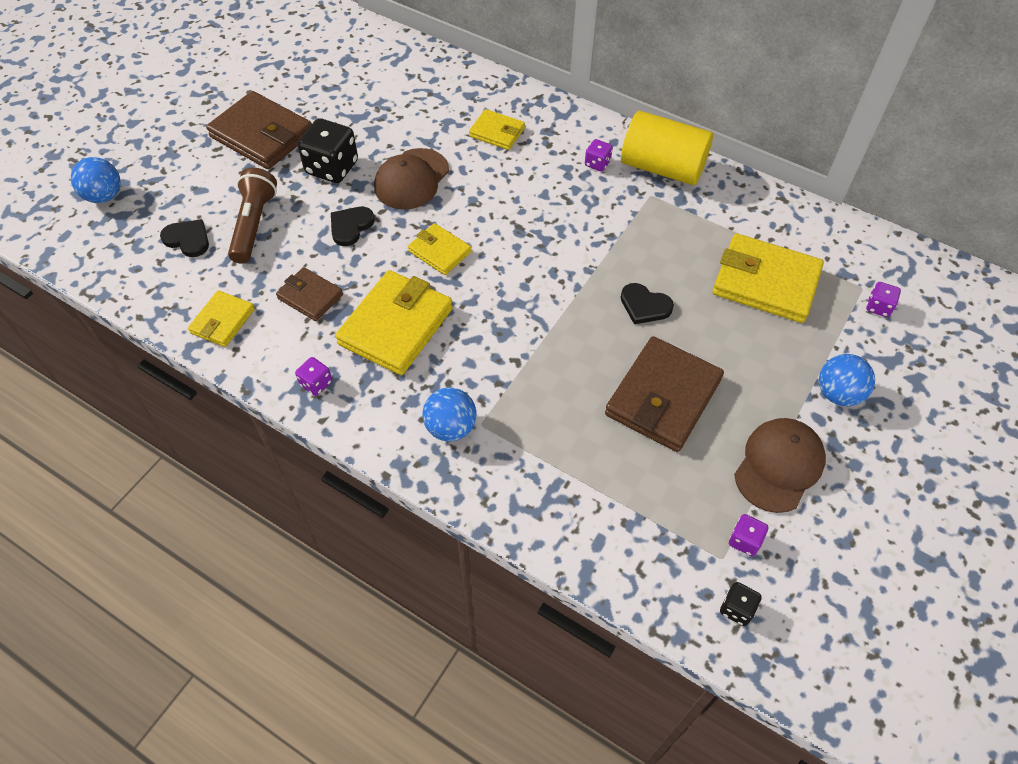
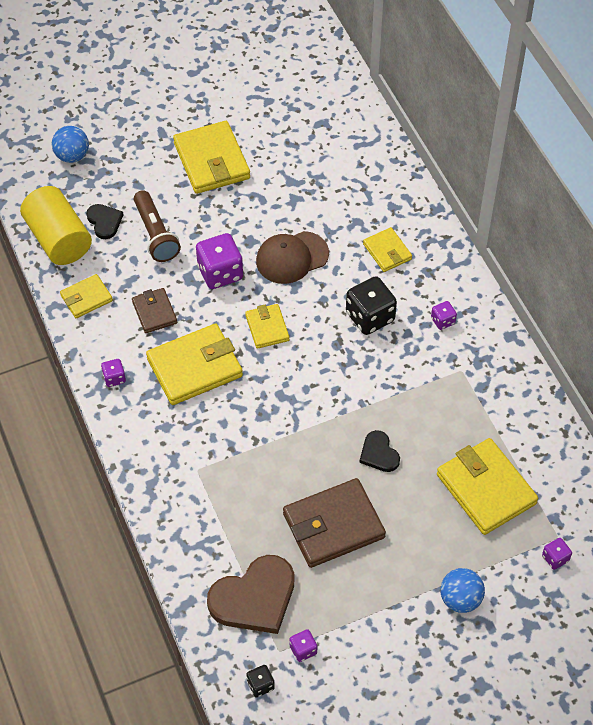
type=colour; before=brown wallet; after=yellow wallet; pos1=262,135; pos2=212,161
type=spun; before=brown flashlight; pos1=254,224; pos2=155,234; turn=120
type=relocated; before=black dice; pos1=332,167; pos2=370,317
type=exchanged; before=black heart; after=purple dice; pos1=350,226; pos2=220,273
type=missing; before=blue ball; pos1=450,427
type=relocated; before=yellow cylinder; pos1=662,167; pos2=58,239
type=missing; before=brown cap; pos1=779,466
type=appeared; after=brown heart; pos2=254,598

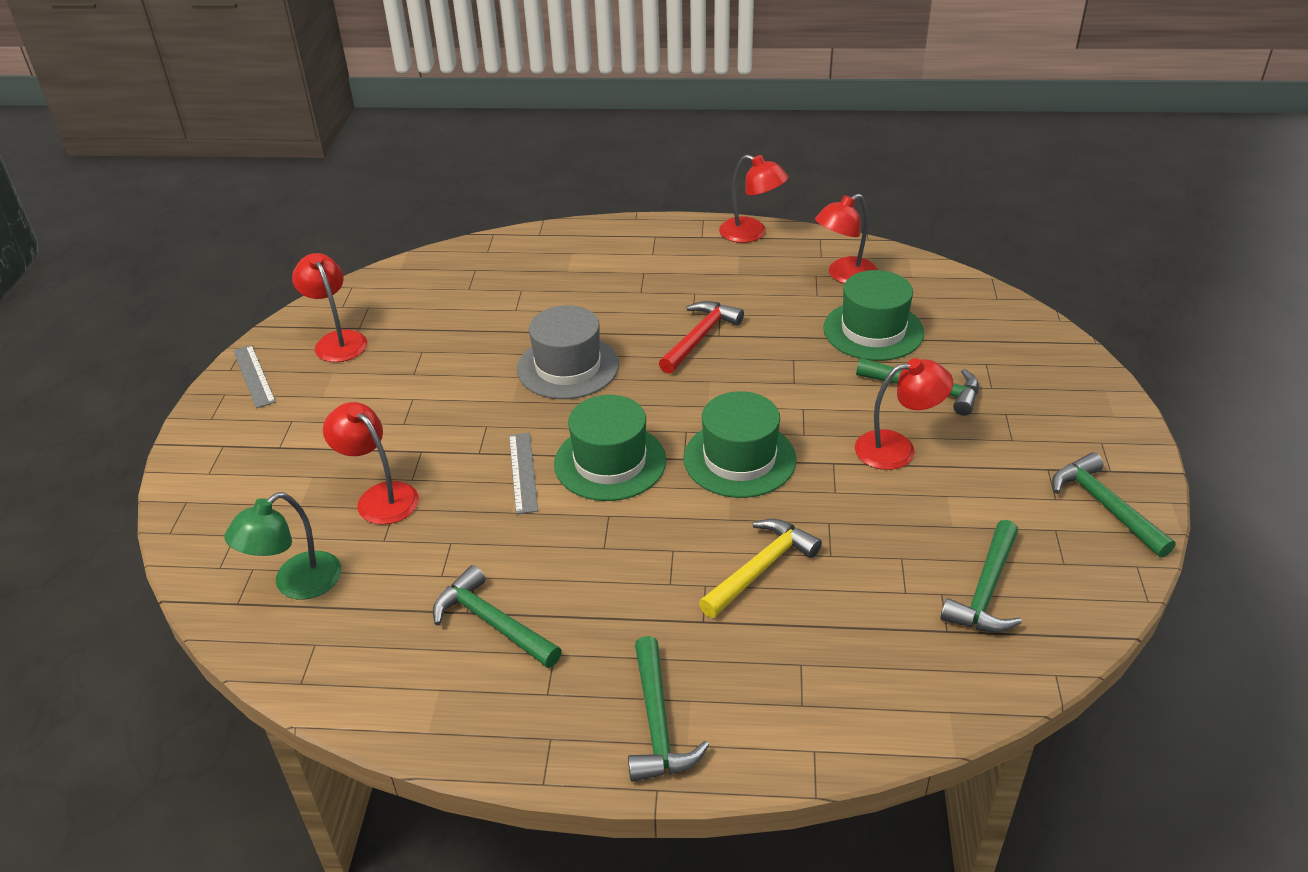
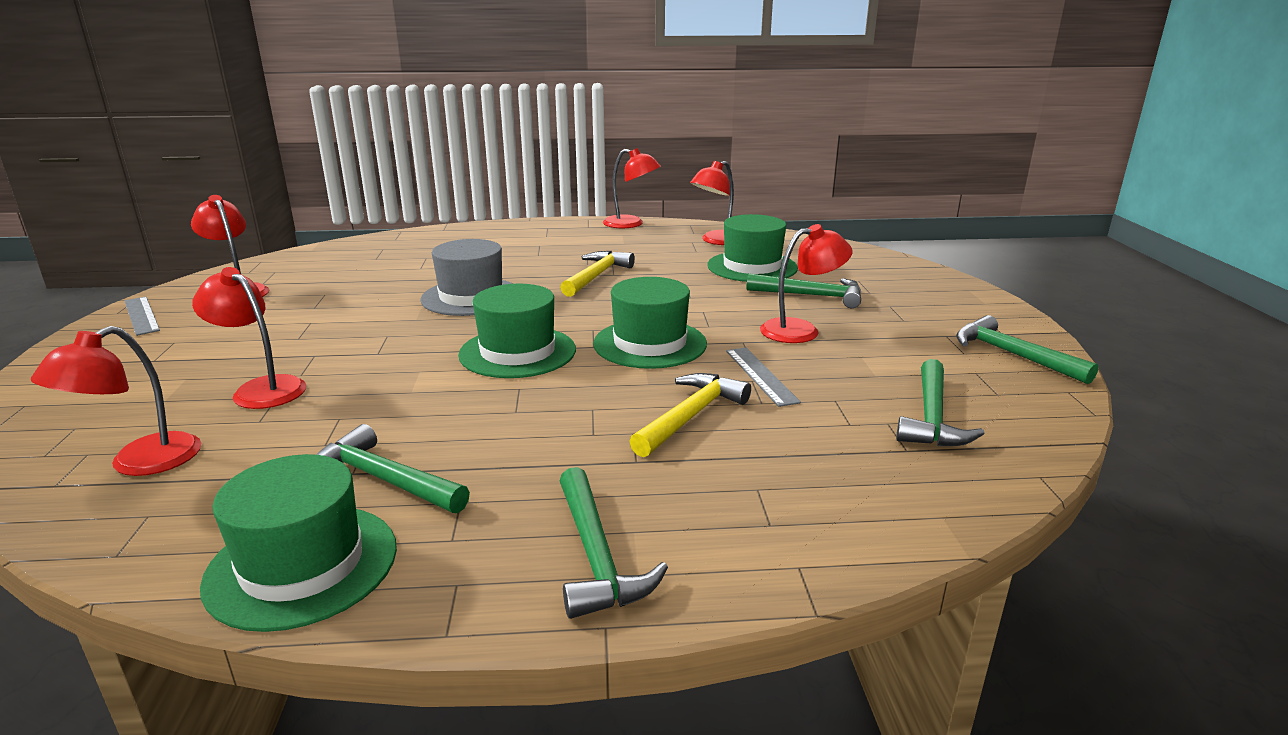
type=colour; before=green lamp; after=red lamp; pos1=296,584; pos2=140,463
type=relocated; before=grey ruler; pos1=523,472; pos2=760,375
type=colour; before=red hammer; after=yellow hammer; pos1=700,337; pos2=596,276
type=appeared; after=green hat; pos2=302,565

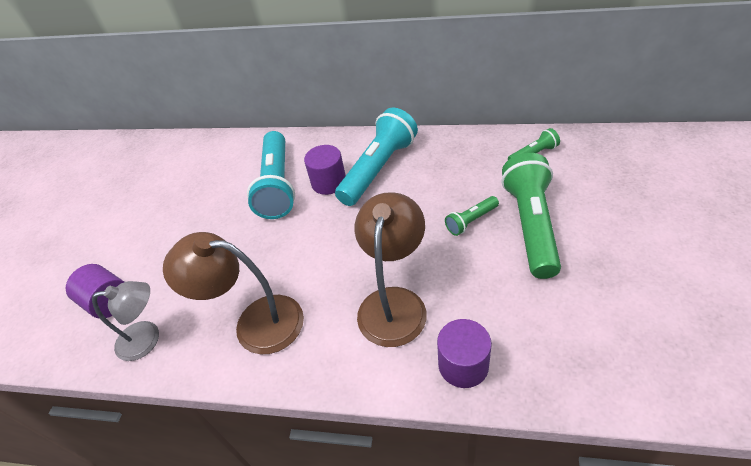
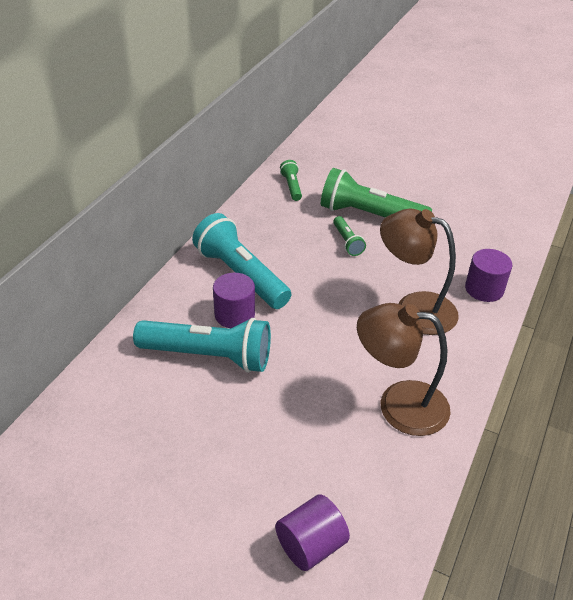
type=missing; before=grey lamp; pos1=147,338
type=spun; before=brown lamp; pos1=255,323; pos2=398,405; turn=75

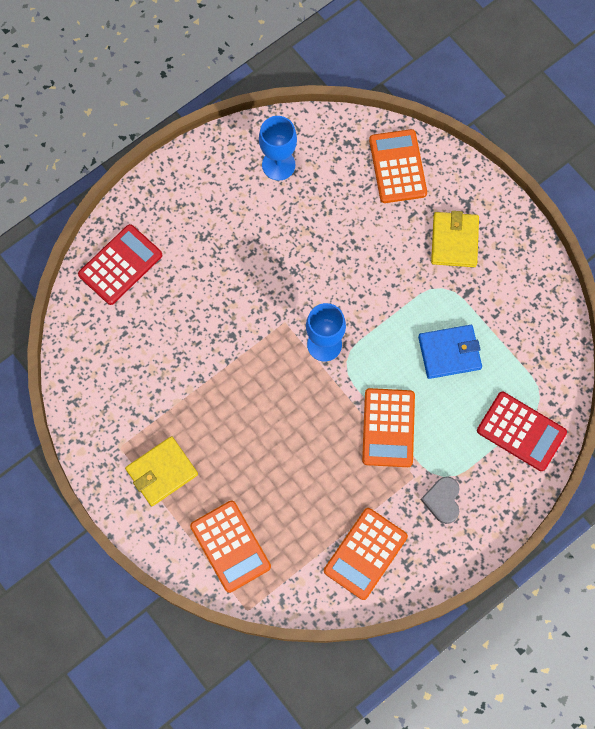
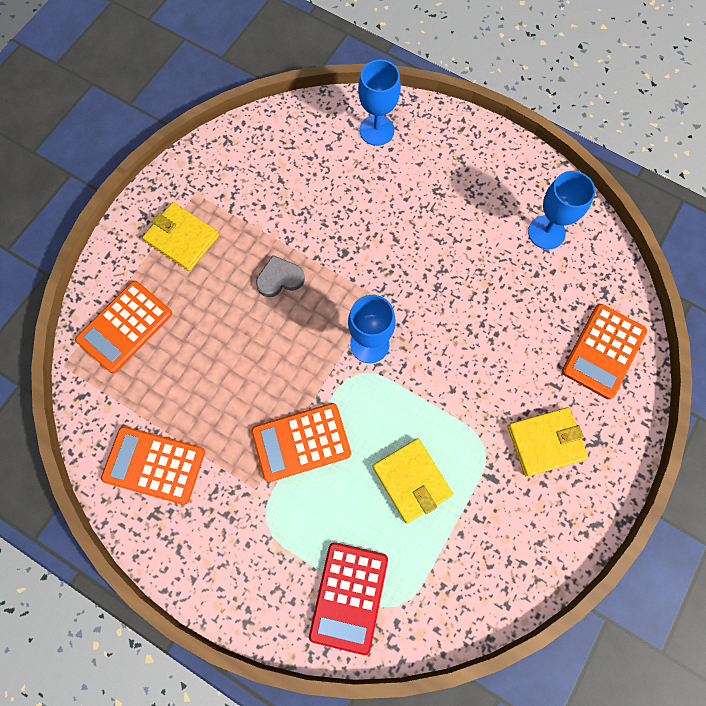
type=exchanged; before=red calculator; after=blue goblet; pos1=120,265; pos2=376,130
type=spun; before=orange calculator; pos1=397,167; pos2=603,351; turn=150
type=colour; before=blue wallet; after=yellow wallet; pos1=449,353; pos2=411,481
type=relocated; before=grey heart; pos1=442,500; pos2=280,278

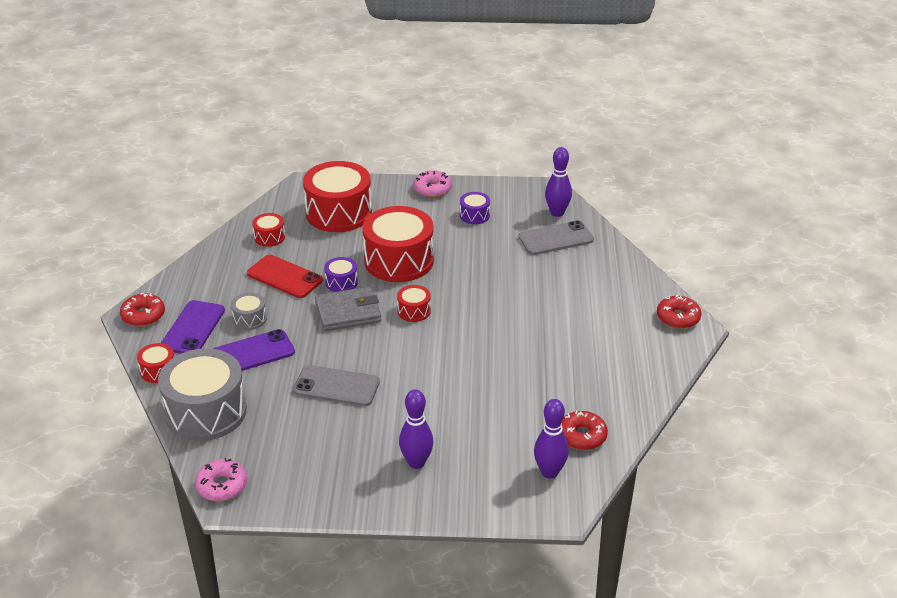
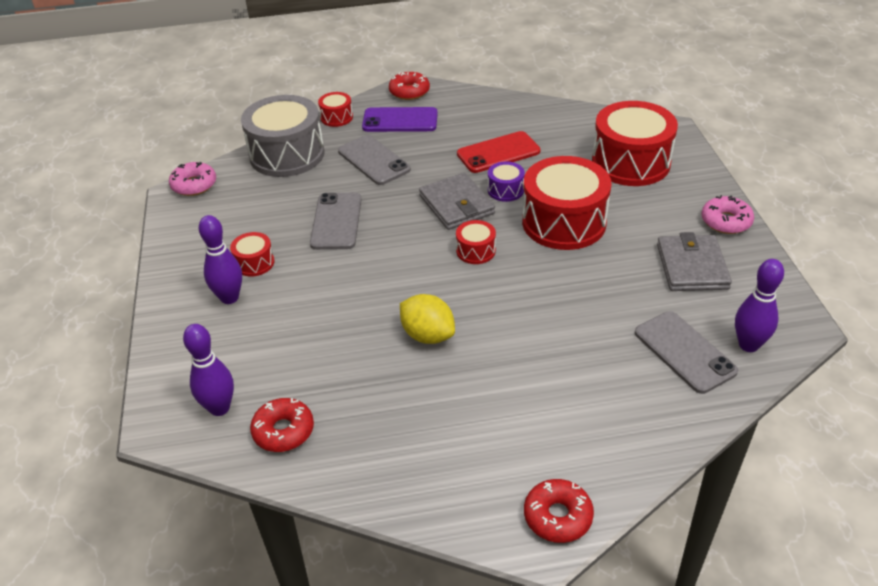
type=colour; before=purple phone; after=grey phone; pos1=252,353; pos2=373,160
type=missing; before=grey drum; pos1=250,319
type=spun; before=red phone; pos1=284,277; pos2=498,153; turn=45
type=relocated; before=red drum; pos1=269,237; pos2=254,263
type=exchanged; before=purple drum; after=grey wallet; pos1=474,215; pos2=692,267
type=appeared; after=yellow lemon; pos2=428,335

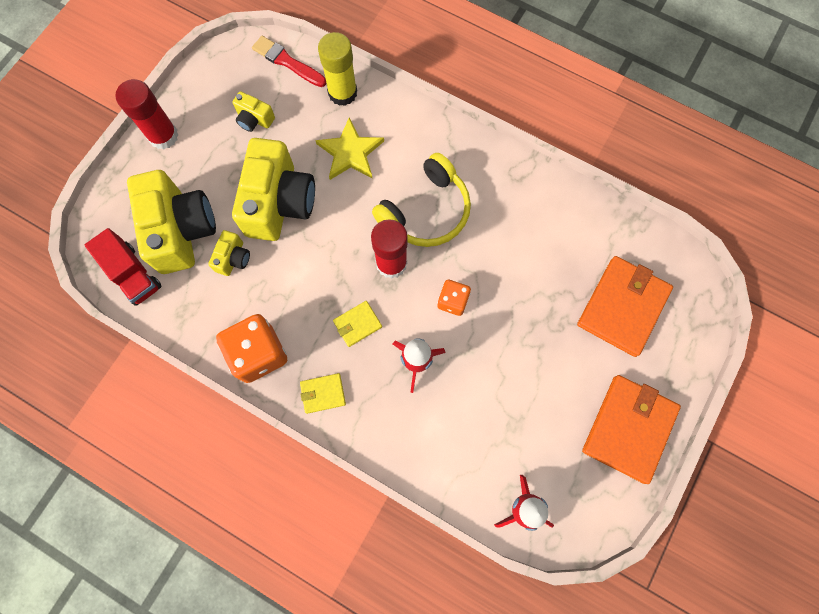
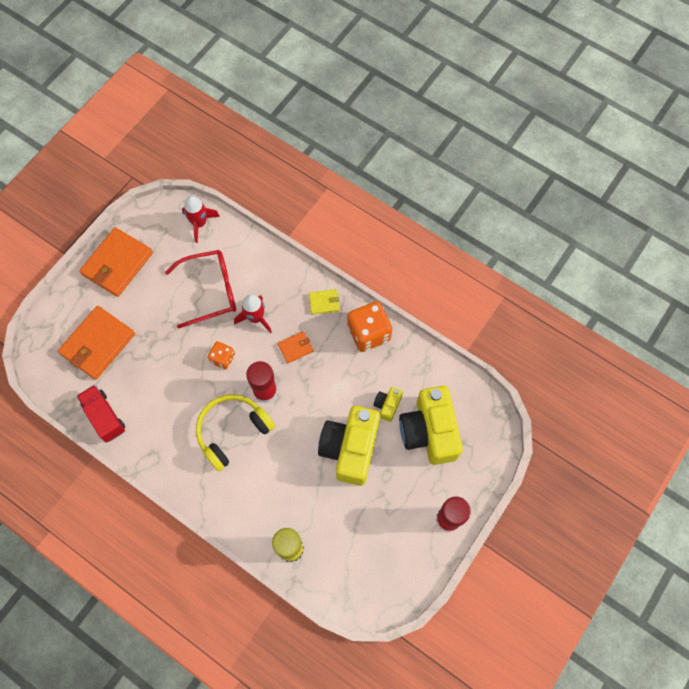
type=relocated; before=red truck; pos1=133,274; pos2=104,417
type=missing; before=yellow camera; pos1=254,119
type=missing; before=red brush; pos1=287,62
type=missing; before=yellow star; pos1=350,152
type=colour; before=yellow wallet; after=orange wallet; pos1=357,324; pos2=295,348
type=appeared; after=red glasses; pos2=211,290

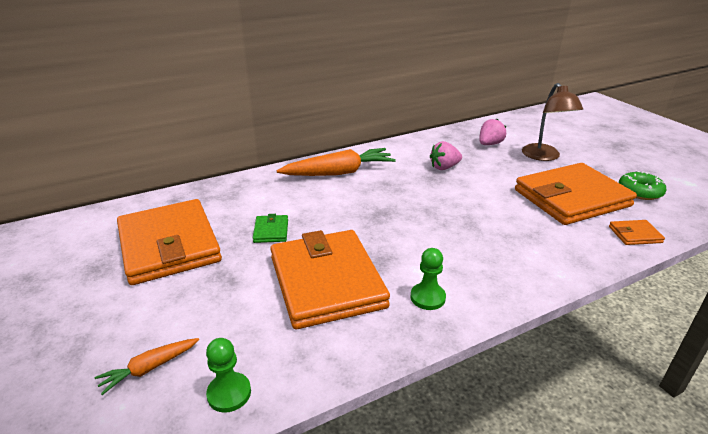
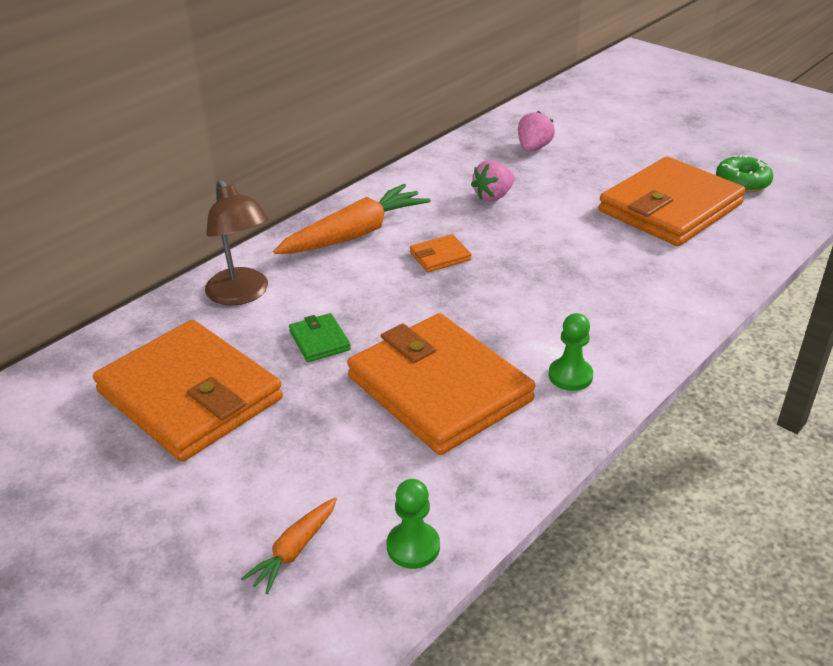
type=relocated; before=brown lamp; pos1=544,156; pos2=242,295
type=relocated; before=orange wallet; pos1=635,234; pos2=440,256

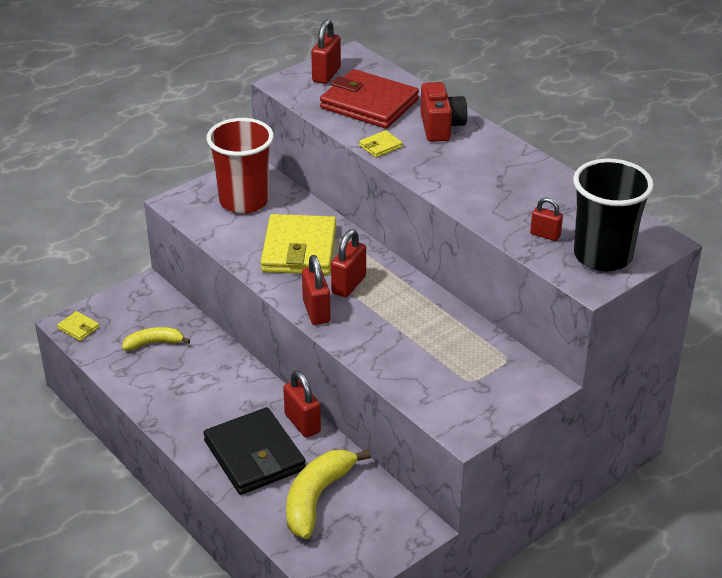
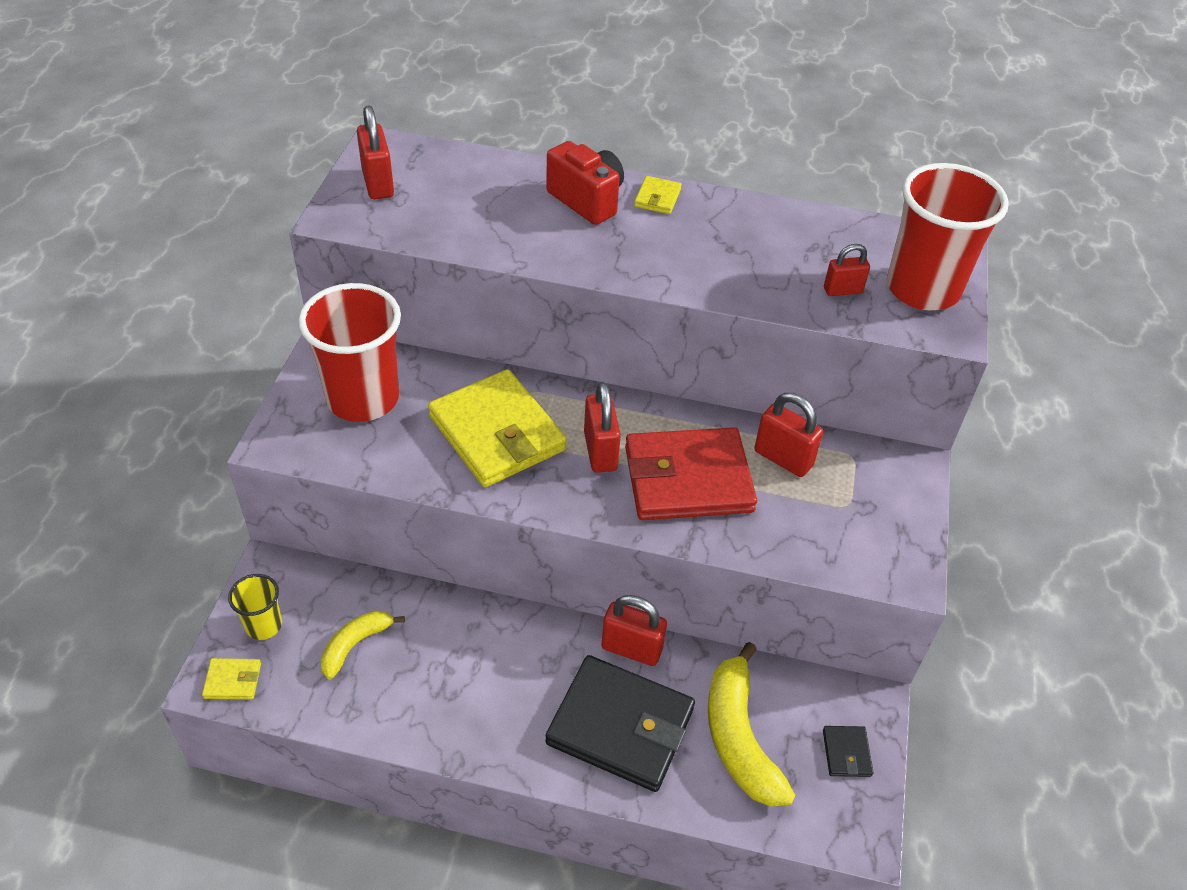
type=relocated; before=red padlock; pos1=316,311; pos2=783,458
type=relocated; before=red wallet; pos1=369,104; pos2=688,479
type=relocated; before=yellow wallet; pos1=380,146; pos2=657,198
type=colour; before=black cup; after=red cup; pos1=603,256; pos2=922,289
type=appeared; after=yellow cup; pos2=264,625
type=appeared; after=black wallet; pos2=846,753

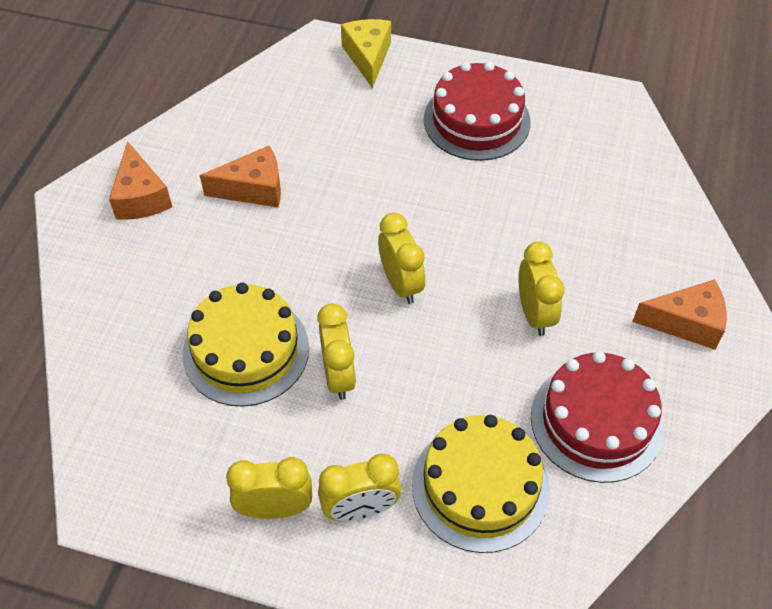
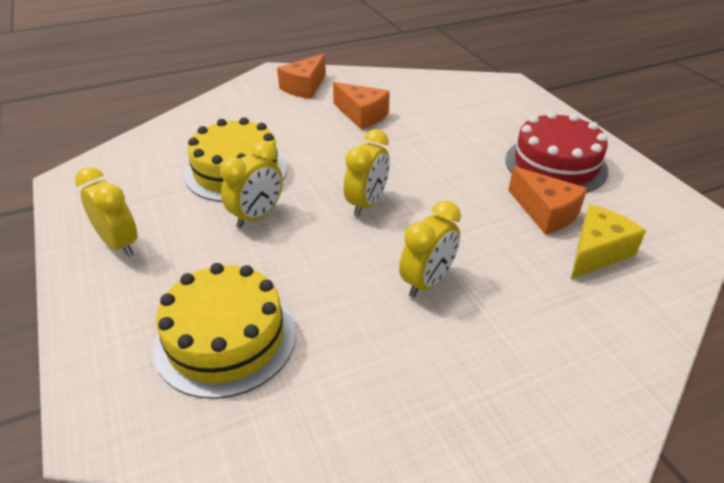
type=missing; before=yellow clock; pos1=360,509
type=relocated; before=yellow cheese; pos1=368,57; pos2=597,252
type=missing; before=red cake; pos1=596,421
type=relocated; before=orange cheese; pos1=686,322; pos2=545,212

